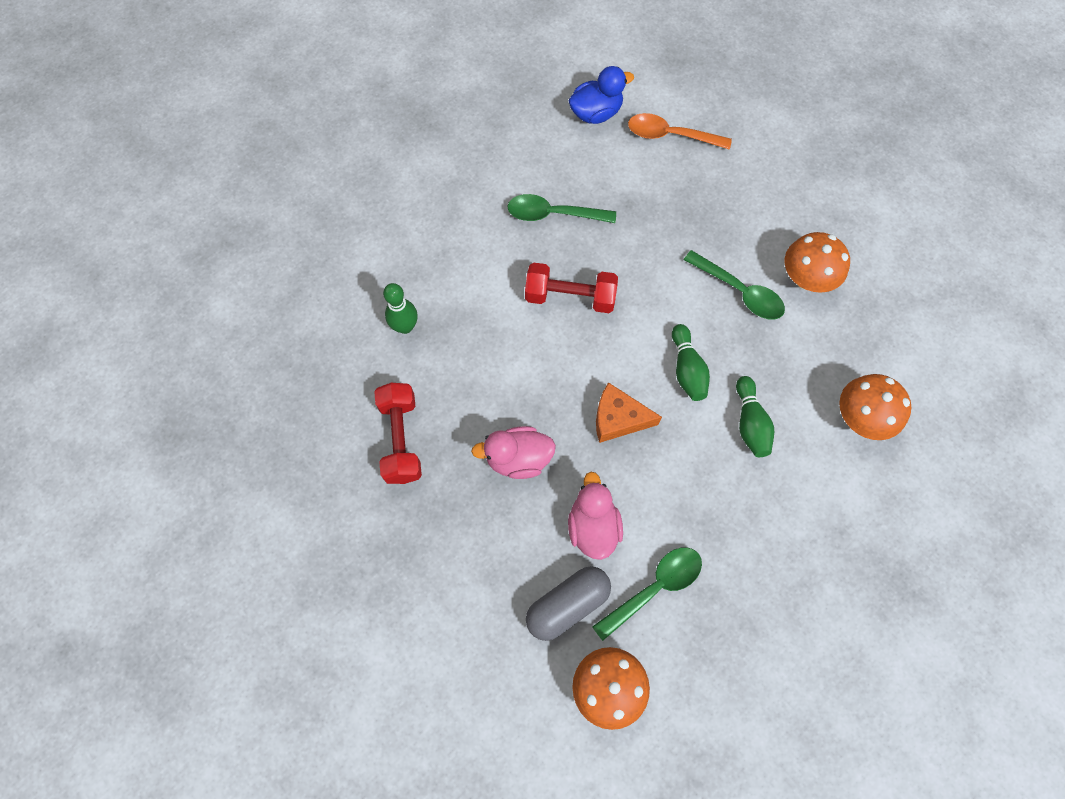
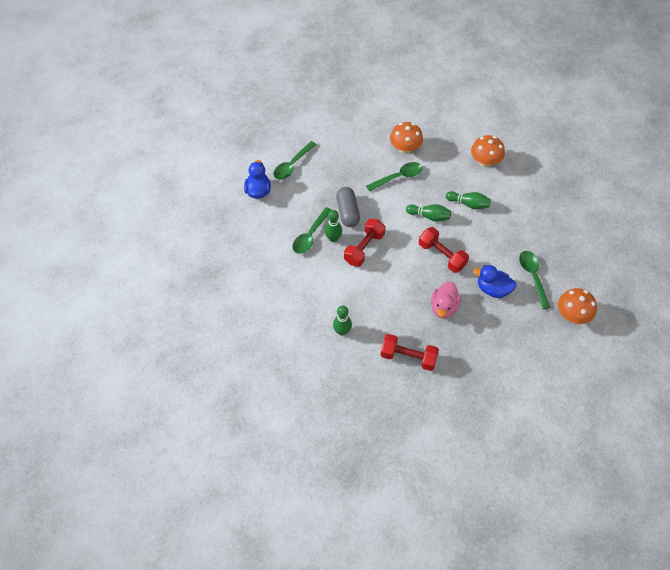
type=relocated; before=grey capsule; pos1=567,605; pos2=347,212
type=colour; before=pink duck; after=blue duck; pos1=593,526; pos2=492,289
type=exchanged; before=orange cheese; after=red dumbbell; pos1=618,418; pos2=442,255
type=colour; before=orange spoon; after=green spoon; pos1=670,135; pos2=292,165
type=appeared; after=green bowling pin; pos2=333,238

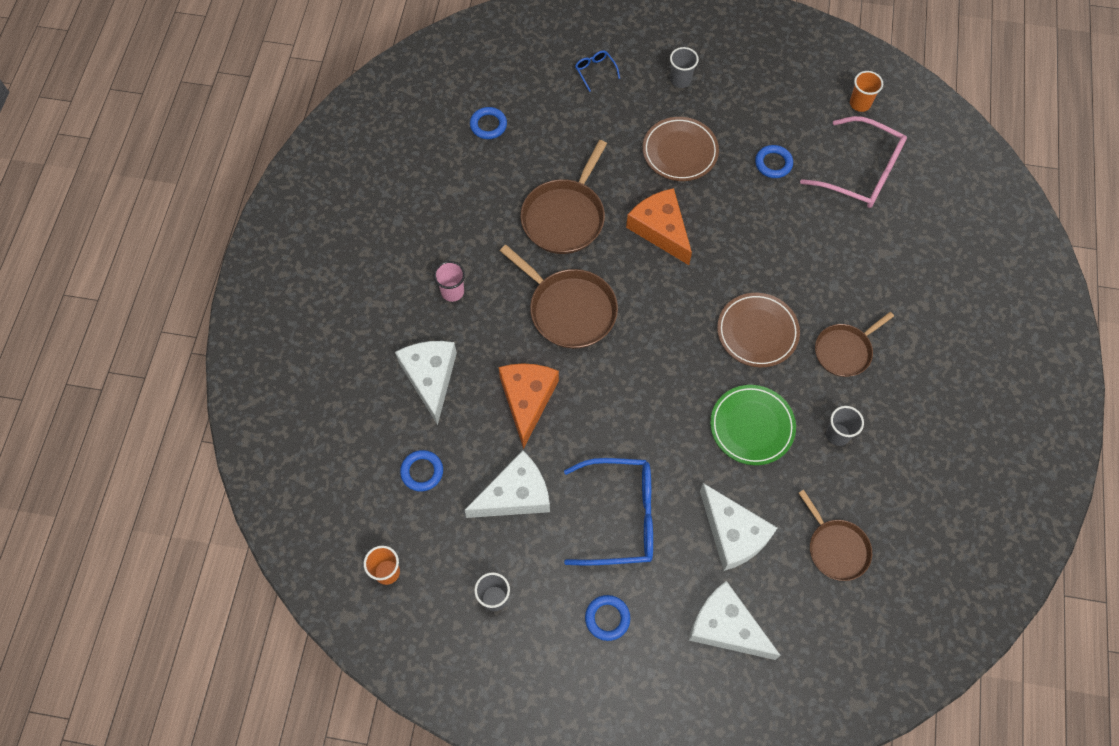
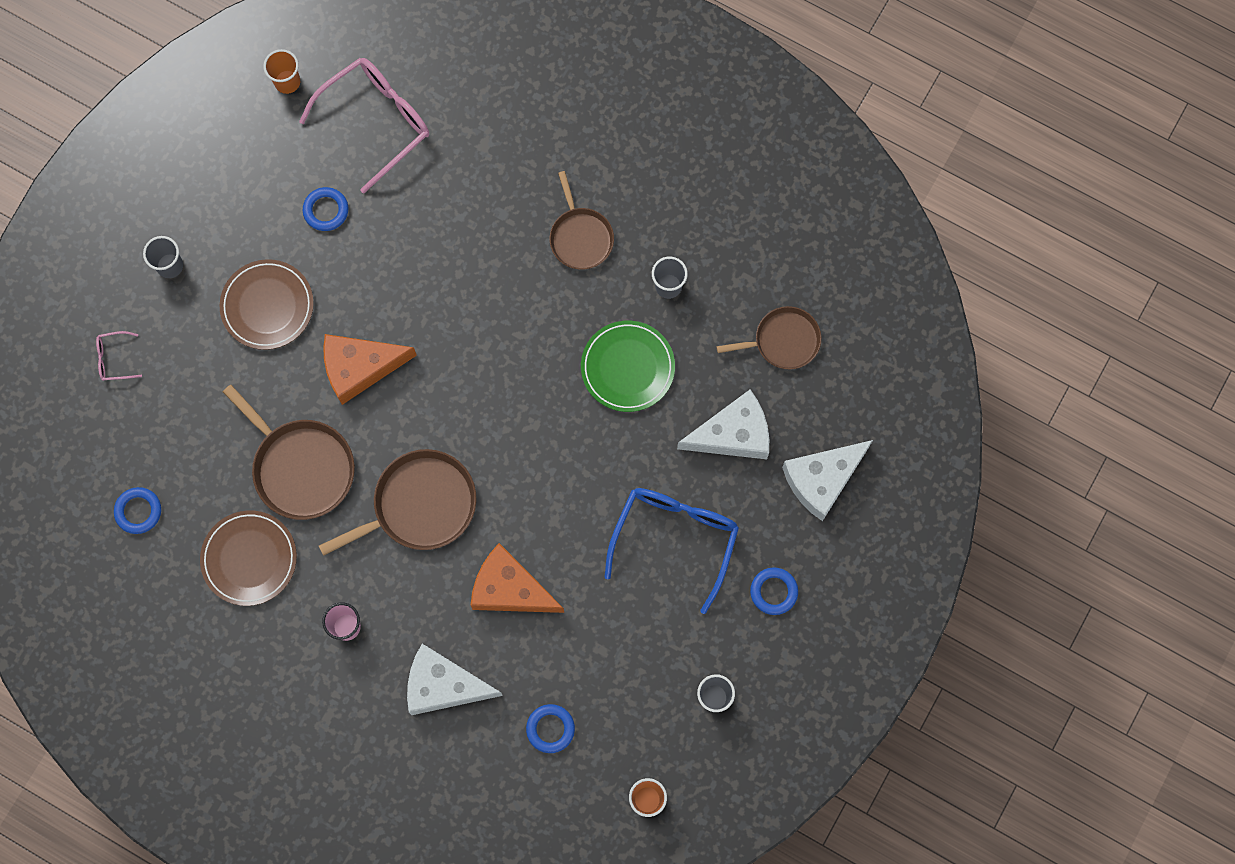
type=missing; before=white cheese; pos1=515,495
type=colour; before=blue glasses; after=pink glasses; pos1=595,71; pos2=114,359
type=relocated; before=brown plate; pos1=757,332; pos2=249,559

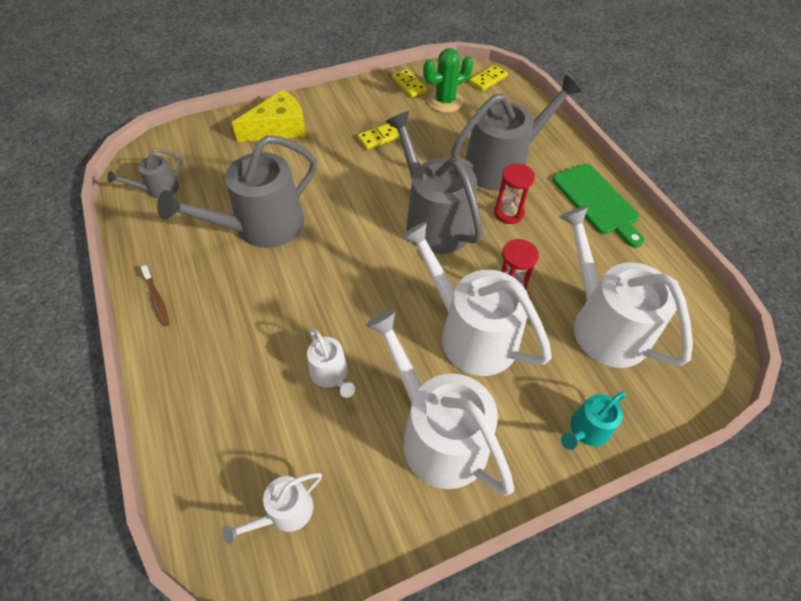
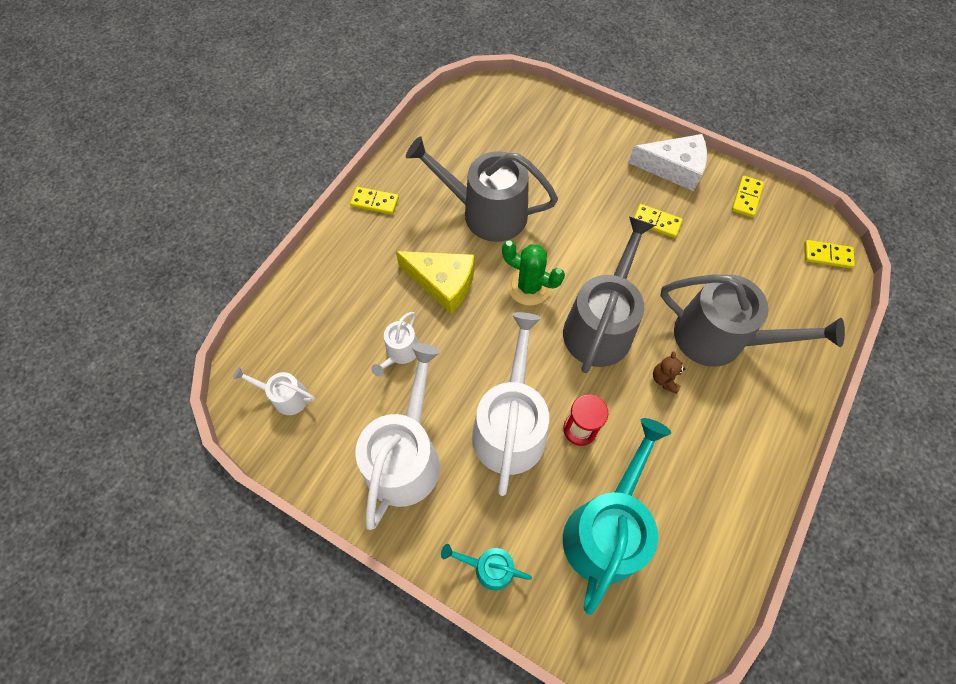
type=missing; before=grey watering can; pos1=158,189
type=exchanged; before=brown toothbrush; after=yellow domino; pos1=157,299; pos2=375,202
type=relocated; before=yellow cheese; pos1=279,128; pos2=443,283
type=relocated; before=green cactus; pos1=445,101; pos2=529,286
type=exchanged; before=red hourglass; after=brown teddy bear; pos1=508,213; pos2=664,379
type=missing; before=green cutting board; pos1=597,202
type=colour; before=white watering can; after=turquoise watering can; pos1=603,325; pos2=606,530
type=appeared; after=white cheese; pos2=674,168

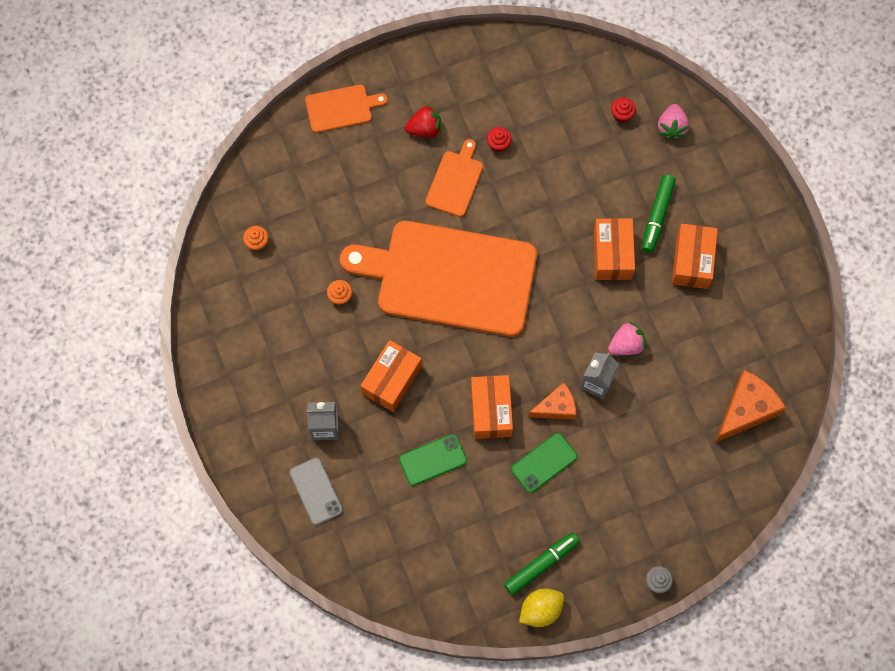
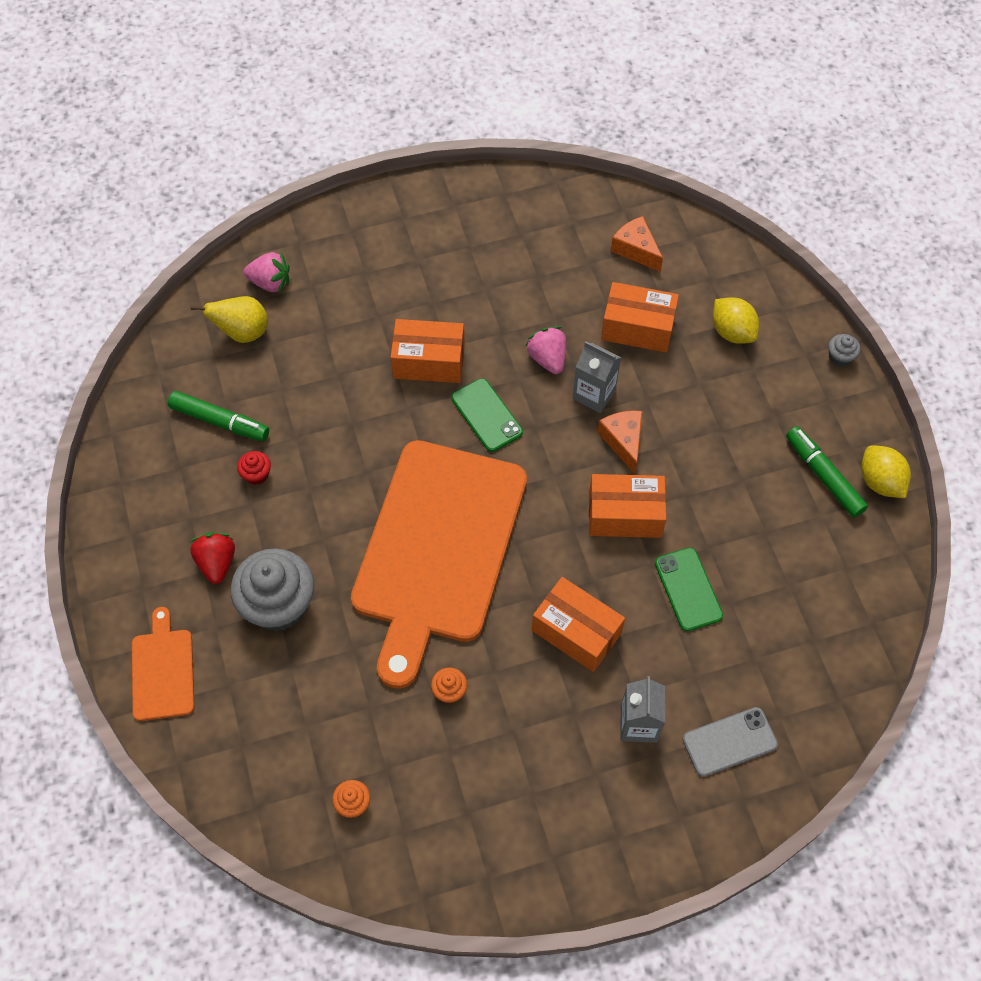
type=missing; before=orange cutting board; pos1=455,181
type=relocated; before=green phone; pos1=544,463; pos2=486,415
type=exchanged; before=red cupcake; after=yellow pear; pos1=622,114; pos2=243,332
type=relocated; before=green marker; pos1=657,215; pos2=219,421
type=relocated; before=orange box; pos1=692,261; pos2=637,328
type=size; before=orange cheese; pos1=746,410; pos2=636,249; scale=0.64
type=appeared; after=grey cupcake; pos2=279,604
type=appeared; after=yellow lemon; pos2=732,332

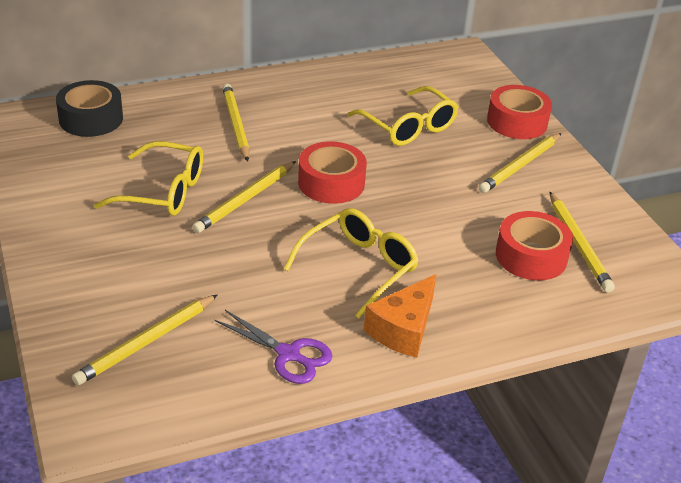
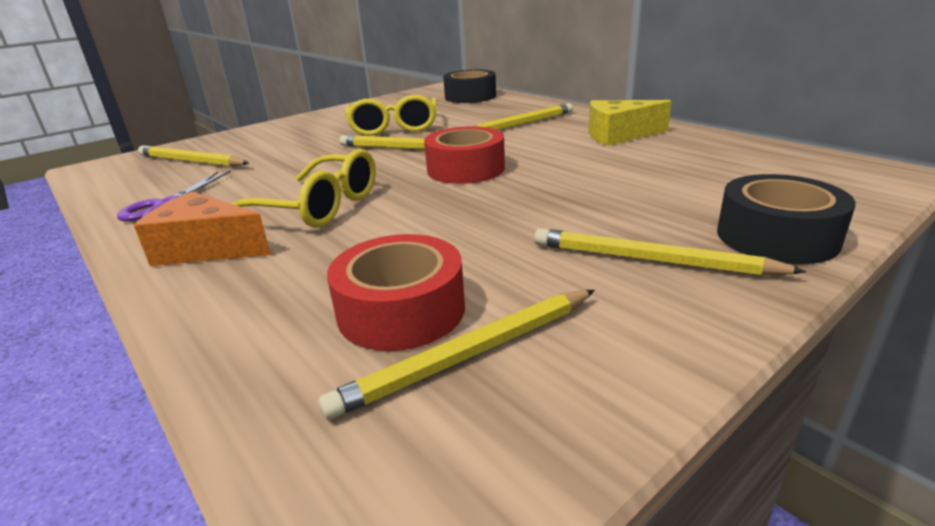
type=missing; before=yellow glasses; pos1=408,127
type=colour; before=red tape; after=black tape; pos1=517,122; pos2=776,237
type=appeared; after=yellow cheese; pos2=619,135

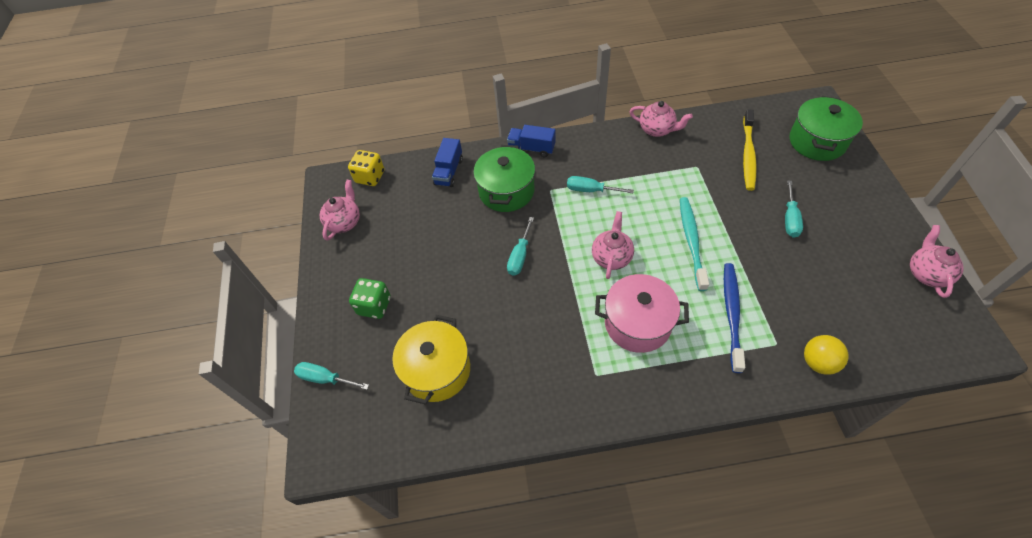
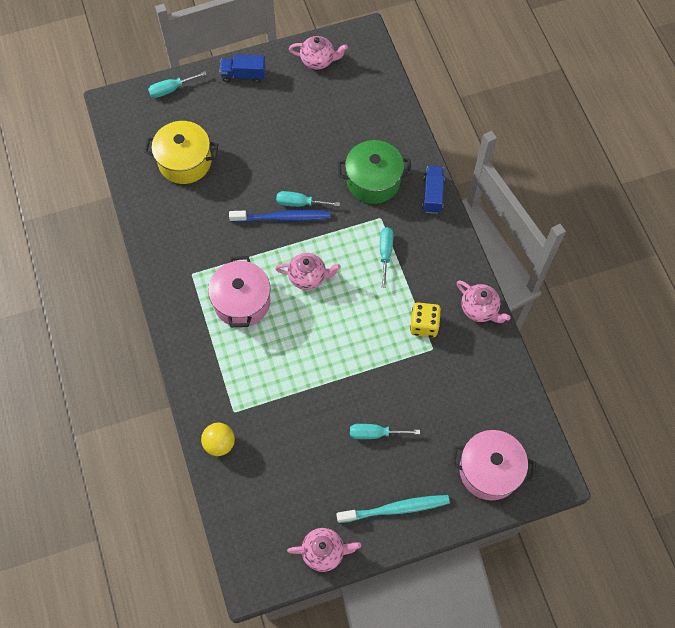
type=spun; before=turquoise screwdriver; pos1=325,378; pos2=171,89; turn=-120
type=relocated; before=yellow dice; pos1=370,177; pos2=424,325
type=missing; before=green dice; pos1=374,306
type=relocated; before=blue truck; pos1=449,171; pos2=243,75
type=spun; before=pink teapot; pos1=657,130; pos2=480,309; turn=-60
type=relocated; before=turquoise toothbrush; pos1=691,241; pos2=395,509
type=relocated; before=blue toothbrush; pos1=732,314; pos2=283,218
type=missing; before=yellow toothbrush; pos1=748,154
type=colour; before=green pot; after=pink pot; pos1=817,142; pos2=489,470

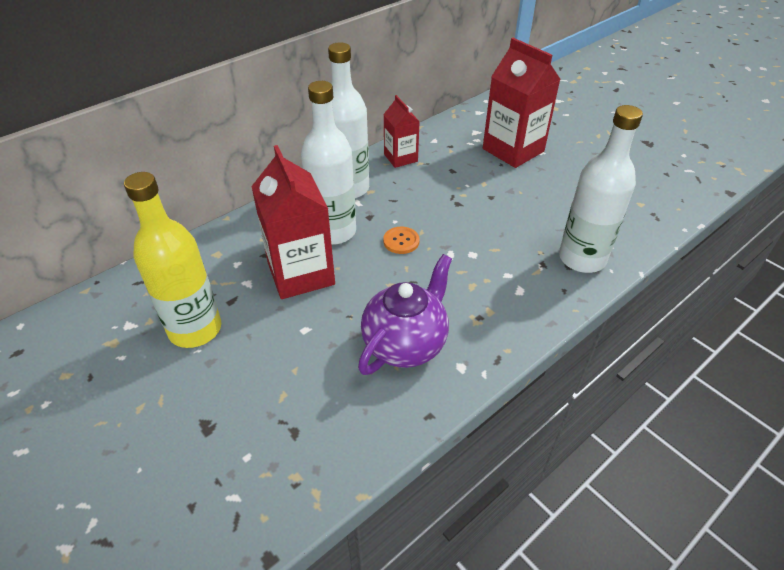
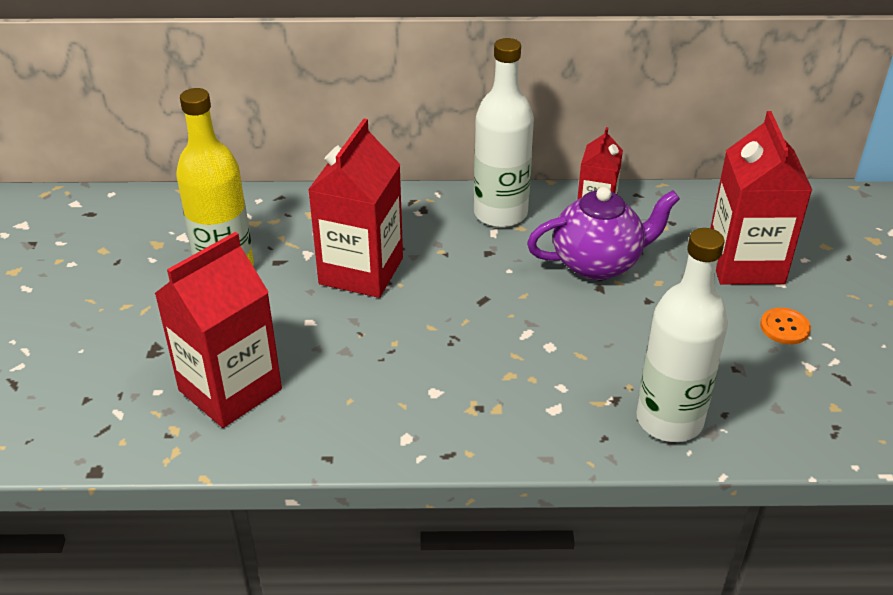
type=missing; before=white bottle; pos1=333,231
type=relocated; before=purple teapot; pos1=405,344; pos2=598,263
type=relocated; before=orange button; pos1=401,241; pos2=784,327
type=appeared; after=red carton; pos2=230,390

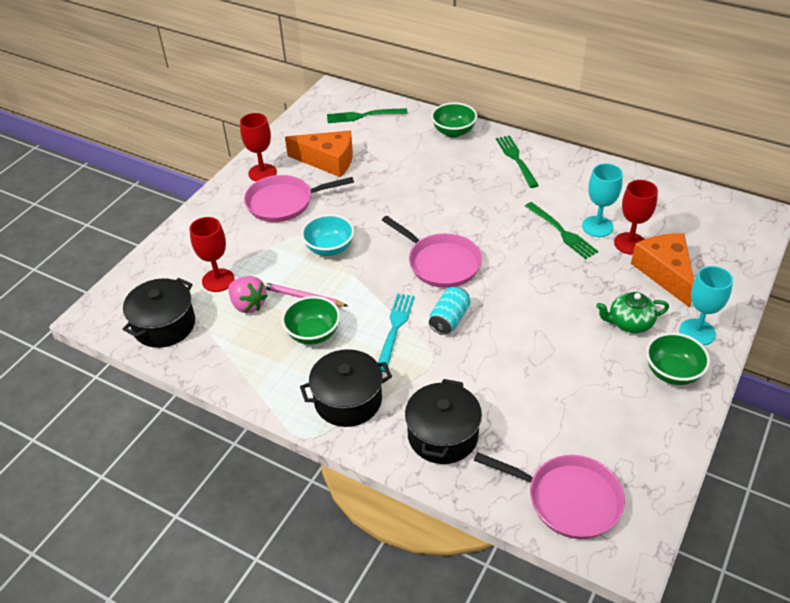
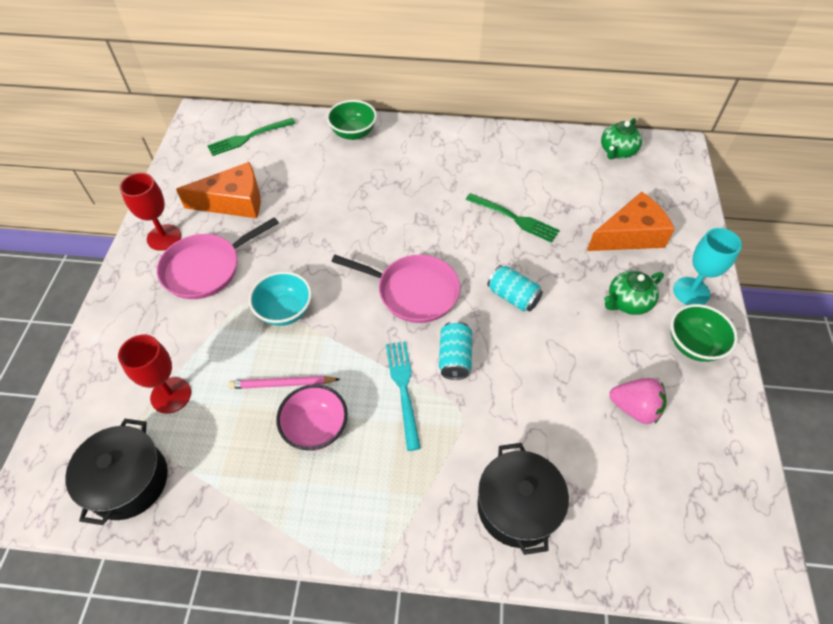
type=relocated; before=pink strawberry; pos1=248,304; pos2=634,408
type=colour; before=green bowl; after=pink bowl; pos1=313,334; pos2=316,428
type=missing; before=black pot; pos1=348,400
type=missing; before=pink pan; pos1=568,499
type=missing; before=green fork; pos1=516,159
type=missing; before=turquoise goblet; pos1=597,226
type=missing; before=red goblet; pos1=630,243
type=spun; before=orange cheese; pos1=665,272; pos2=630,235; turn=105
type=appeared; after=turquoise can; pos2=513,297
type=appeared; after=green teapot; pos2=617,151

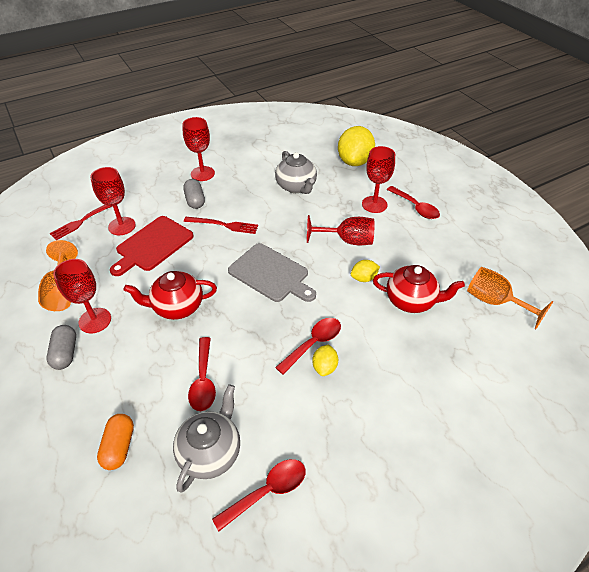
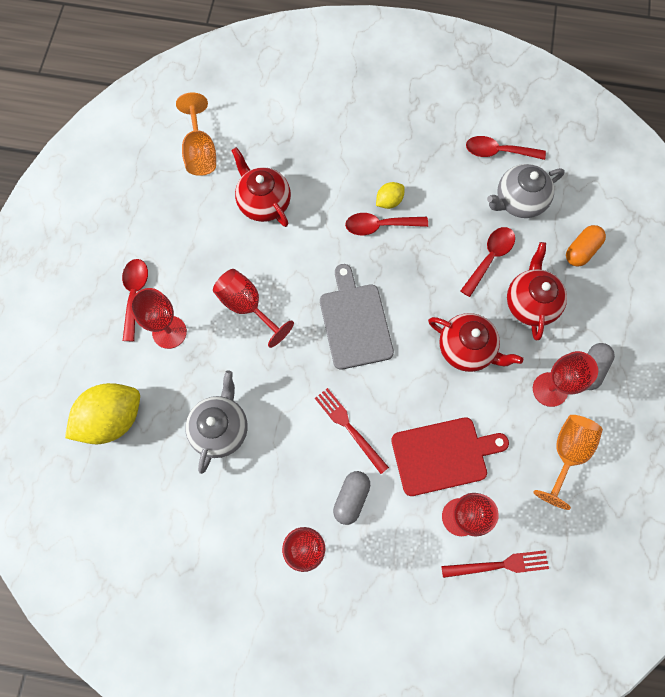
type=missing; before=yellow lemon; pos1=363,278
type=appeared; after=red teapot; pos2=530,303

